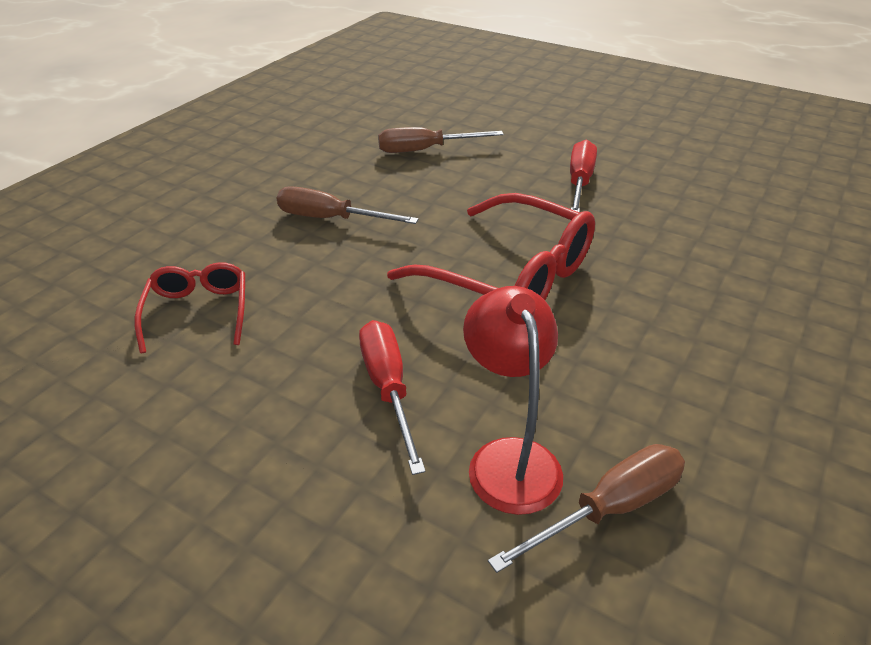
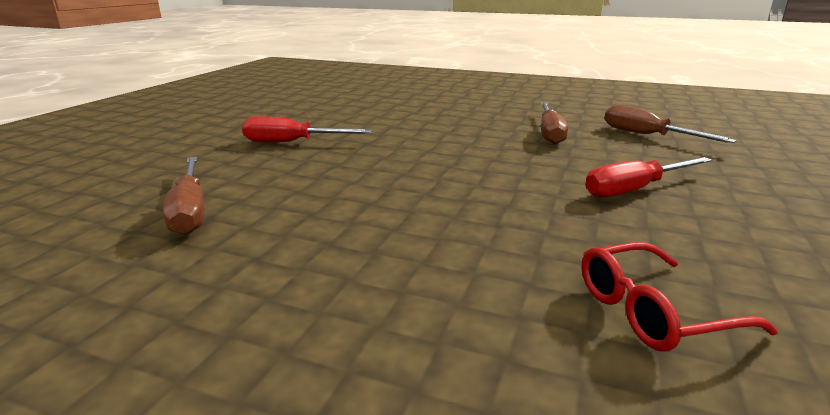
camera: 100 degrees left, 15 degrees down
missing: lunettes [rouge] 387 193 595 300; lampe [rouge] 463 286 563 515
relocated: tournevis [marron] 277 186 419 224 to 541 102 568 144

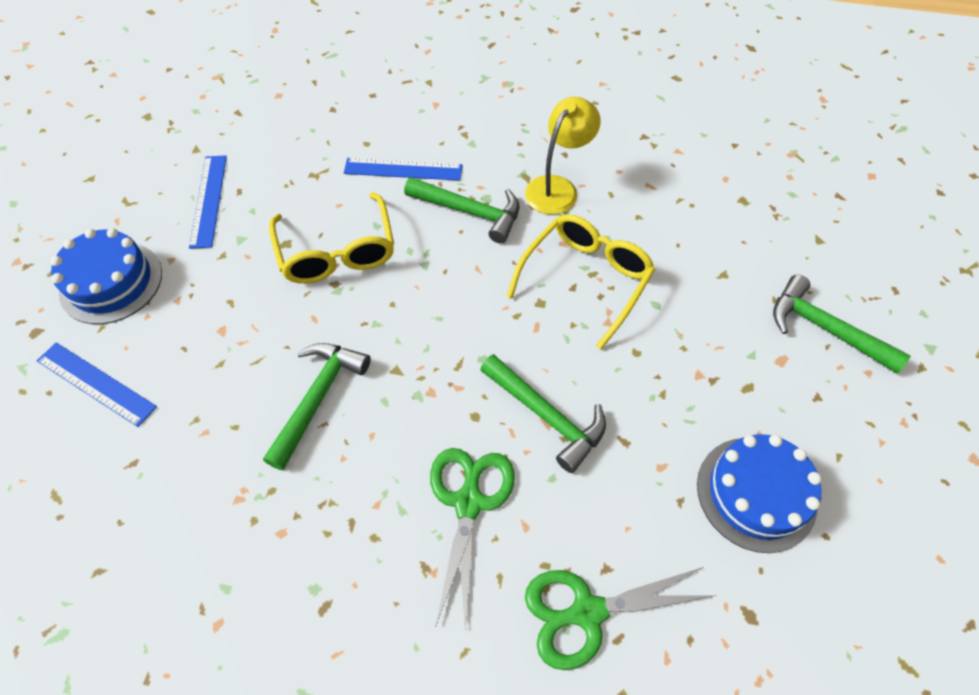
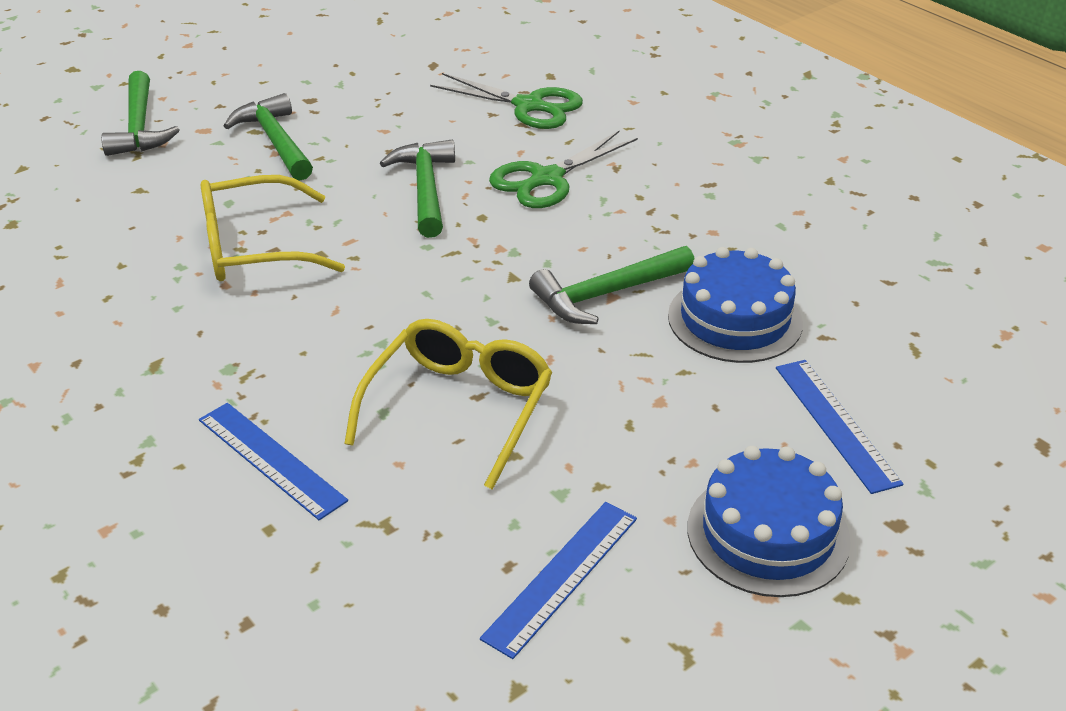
camera: 140 degrees left, 20 degrees down
missing: lampe [jaune] 525 97 601 215
relocated: marteau [vert] 404 177 519 244 to 224 93 313 181; gâteau [bleu] 697 434 822 553 to 668 247 803 363

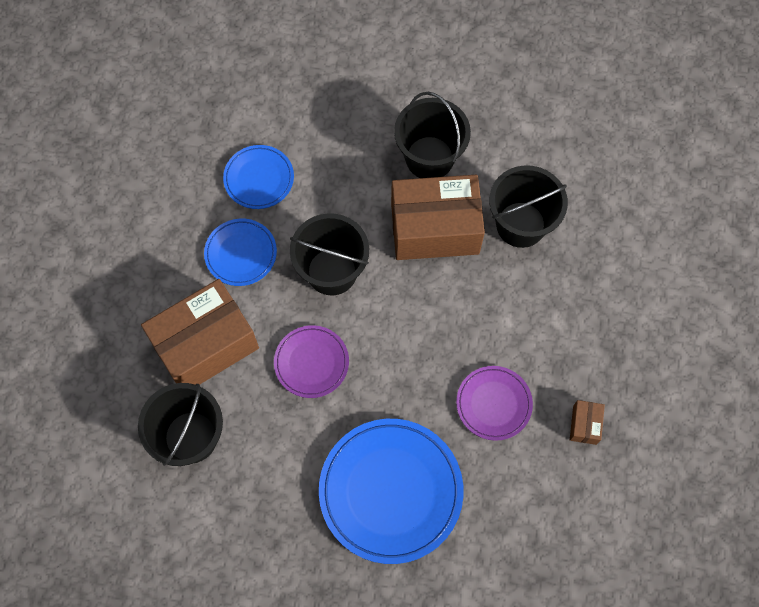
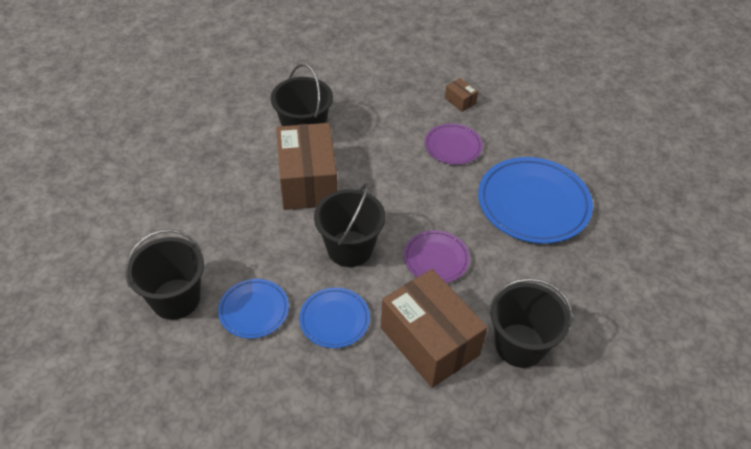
camera: 95 degrees left, 20 degrees down
relocated: seau [noir] 394 92 471 178 to 125 229 204 320
spun: boîte [marron] 570 400 605 445 = 445 78 478 112 45 degrees clockwise

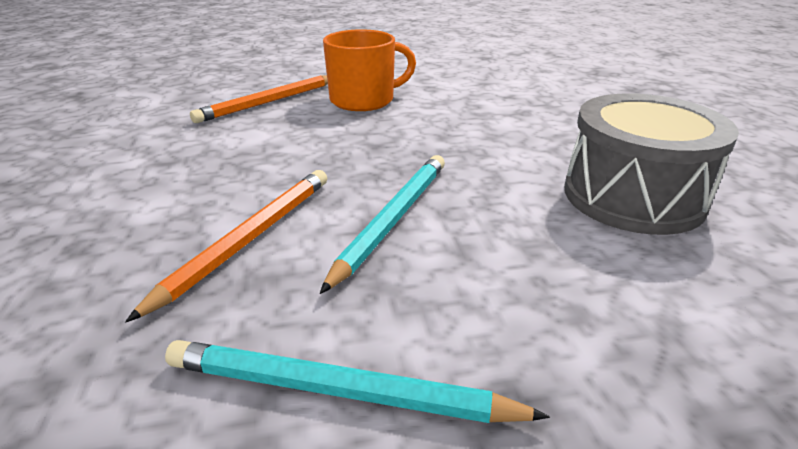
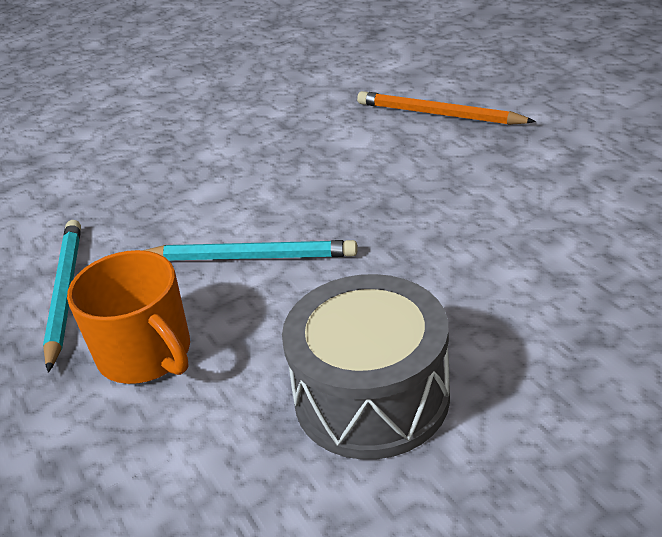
camera: 75 degrees right, 5 degrees up
missing: crayon [orange] 125 170 327 322
relocated: tasse [orange] 323 29 416 111 to 67 250 190 384

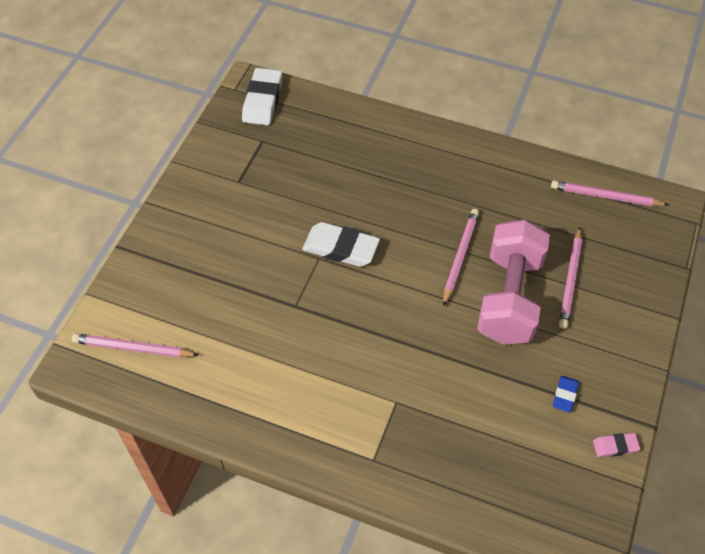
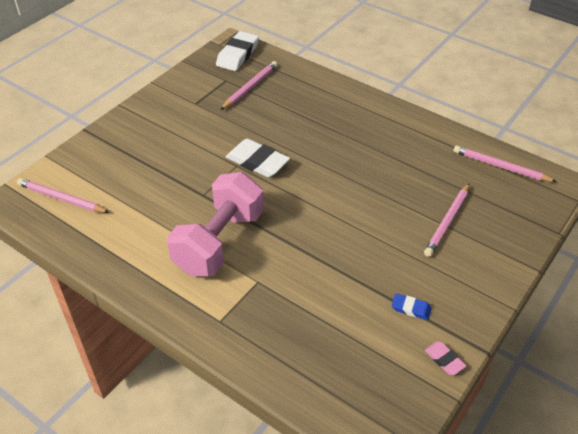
camera: 15 degrees right, 10 degrees down
relocated: crayon [rose] 443 209 479 307 to 221 61 278 110; haltère [rose] 477 220 550 345 to 167 172 264 276
spun: gomme [bleu] 553 376 579 413 = 392 293 432 320 75 degrees clockwise; gomme [rose] 593 433 641 457 = 425 342 466 375 45 degrees clockwise

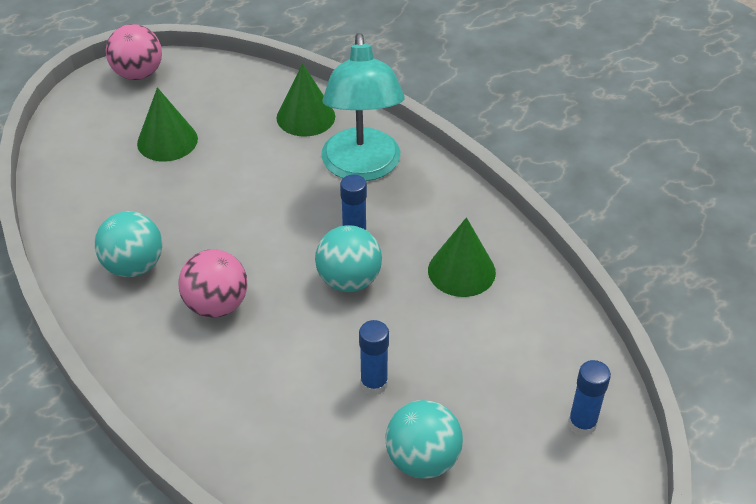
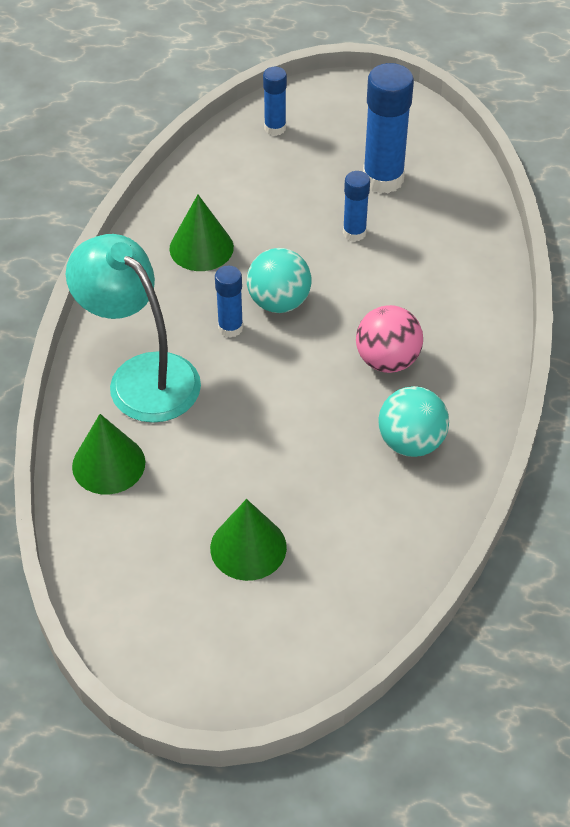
camera: 130 degrees left, 5 degrees up
missing: balle [rose] 106 24 162 80
exchanged: balle [turquoise] 385 400 463 479 to bâton de colle [bleu] 363 63 414 193
spun: lampe [turquoise] 321 33 404 181 = 66 234 201 423 90 degrees counterclockwise

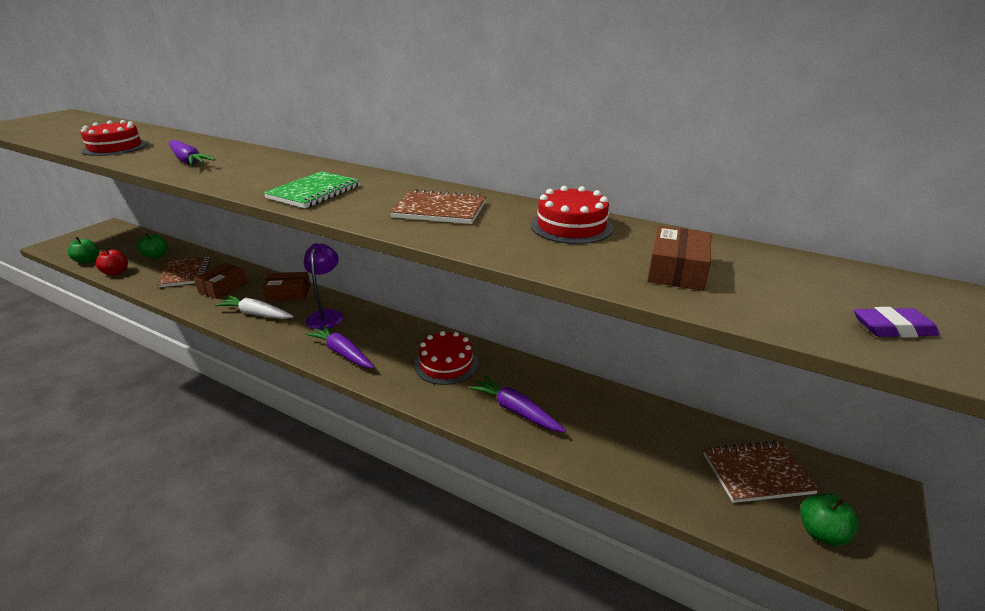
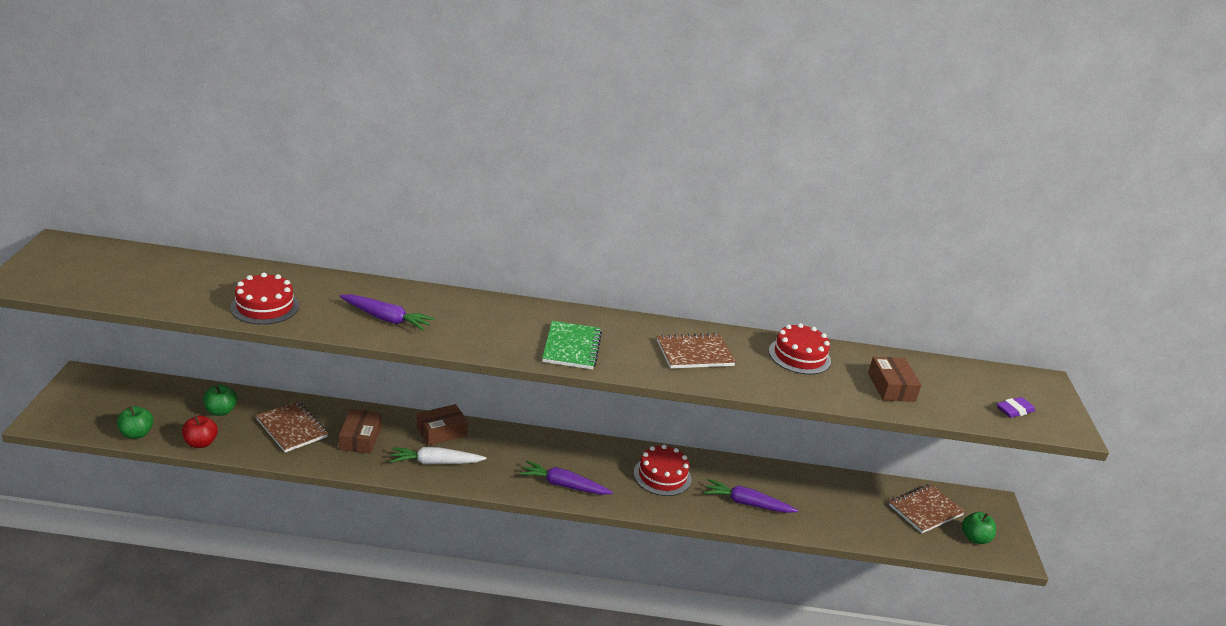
camera: 30 degrees left, 0 degrees up
missing: lampe [violet] 304 243 343 330

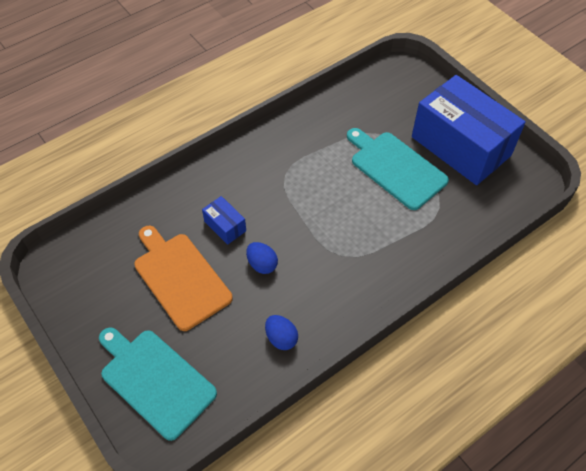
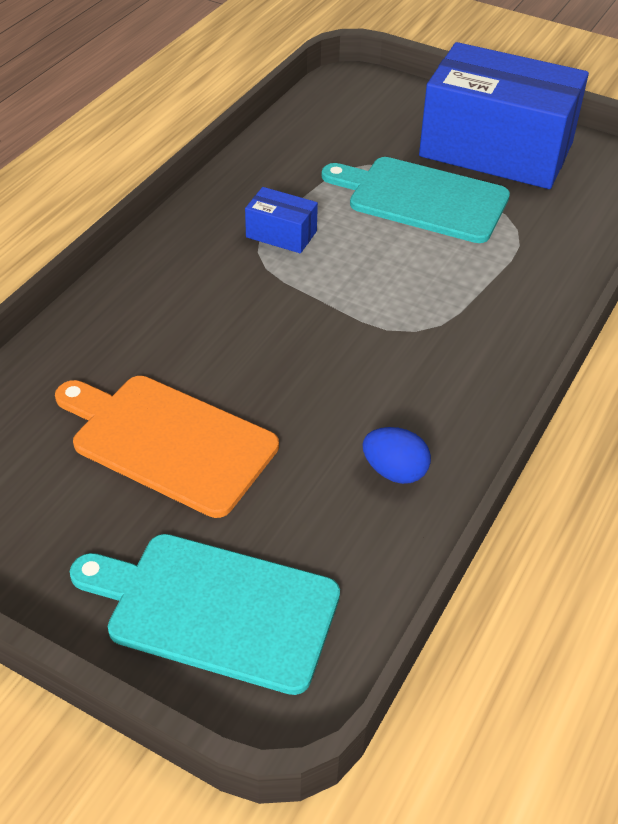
camera: 25 degrees left, 10 degrees down
missing: œuf [bleu] 246 242 278 274
relocated: boîte [bleu] 202 196 246 245 to 245 187 318 253

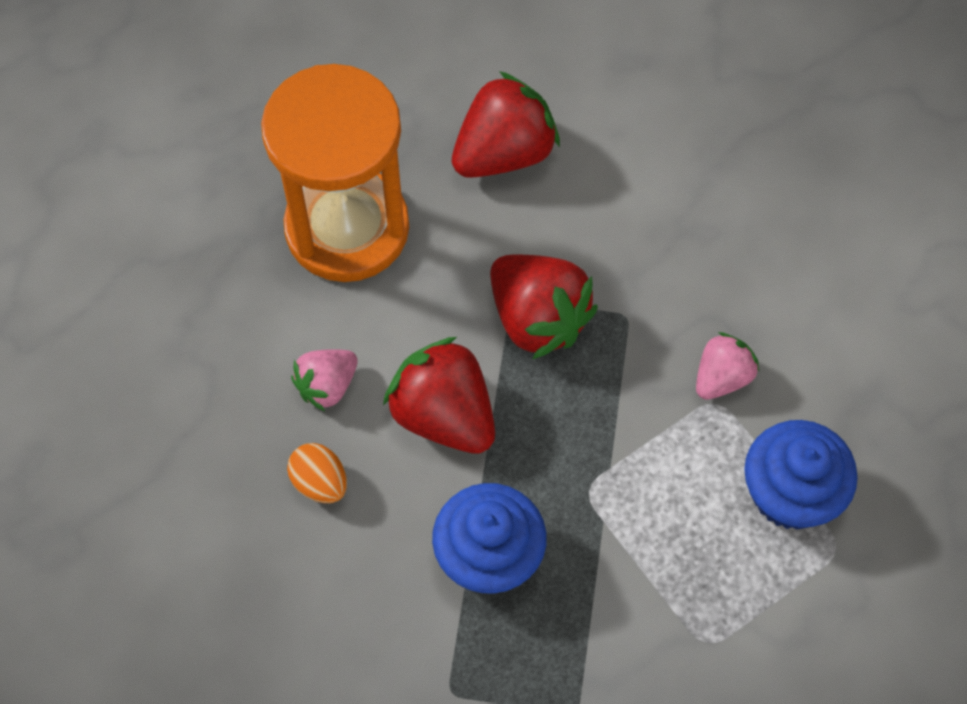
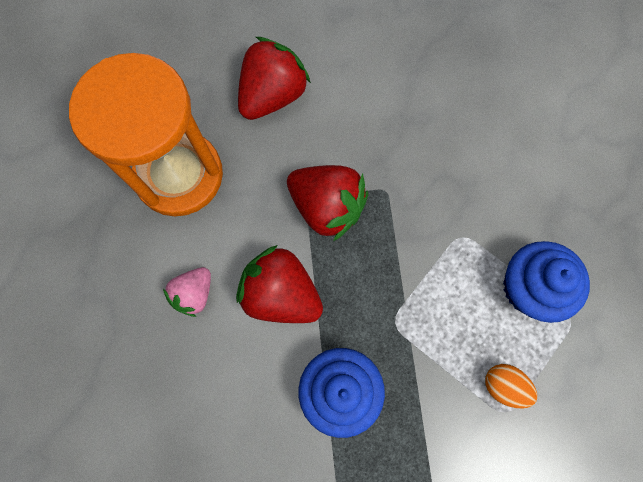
camera: 15 degrees left, 10 degrees up
missing: fraise [rose] 696 332 759 400
relocated: œuf [orange] 287 443 347 503 to 485 364 537 408

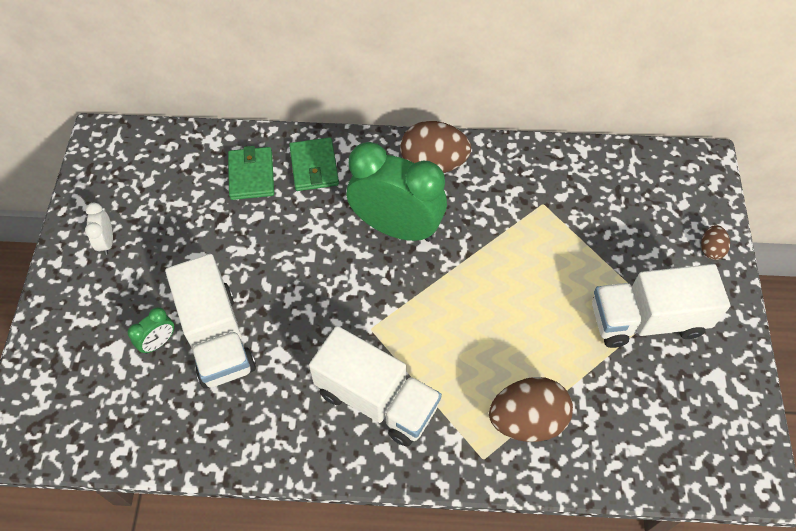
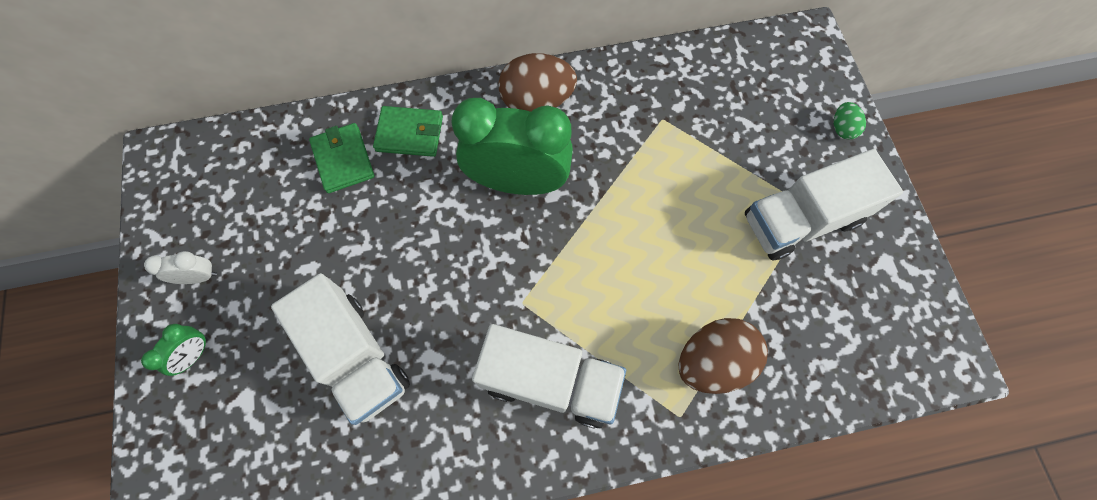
camera: 15 degrees left, 10 degrees up
relocated: réveil [vert] 128 307 174 354 to 141 324 208 376
colour: œuf [marron] 701 225 730 260 to œuf [vert] 834 102 866 139
spun: réveil [blanc] 85 203 113 255 = 144 251 217 284 105 degrees clockwise; portefeuille [vert] 289 137 339 191 = 373 106 443 157 60 degrees counterclockwise

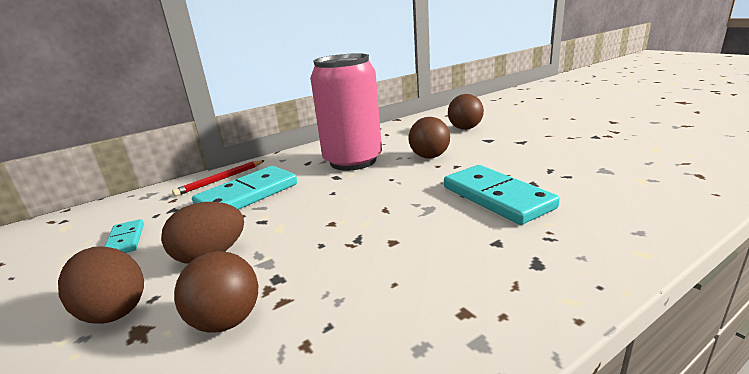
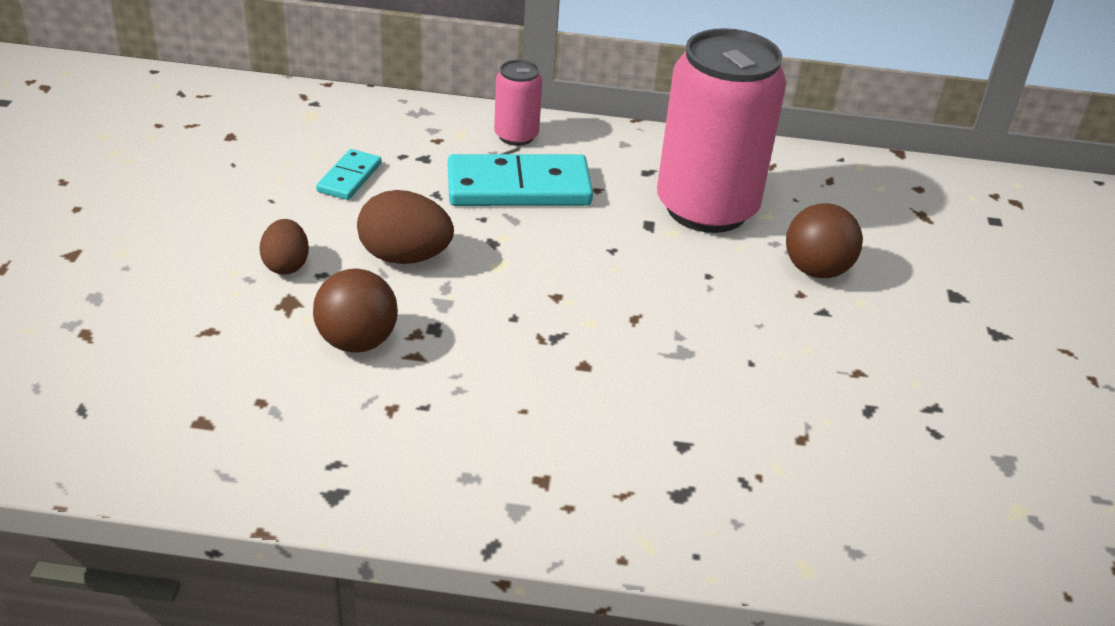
camera: 35 degrees right, 15 degrees up
missing: domino [turquoise] 444 165 560 225; balle [marron] 448 94 484 130
exchanged: crayon [rouge] 172 160 265 196 to canette [rose] 494 60 542 146
size: œuf [marron] 58 246 144 324 = 260 219 309 275 x0.64

